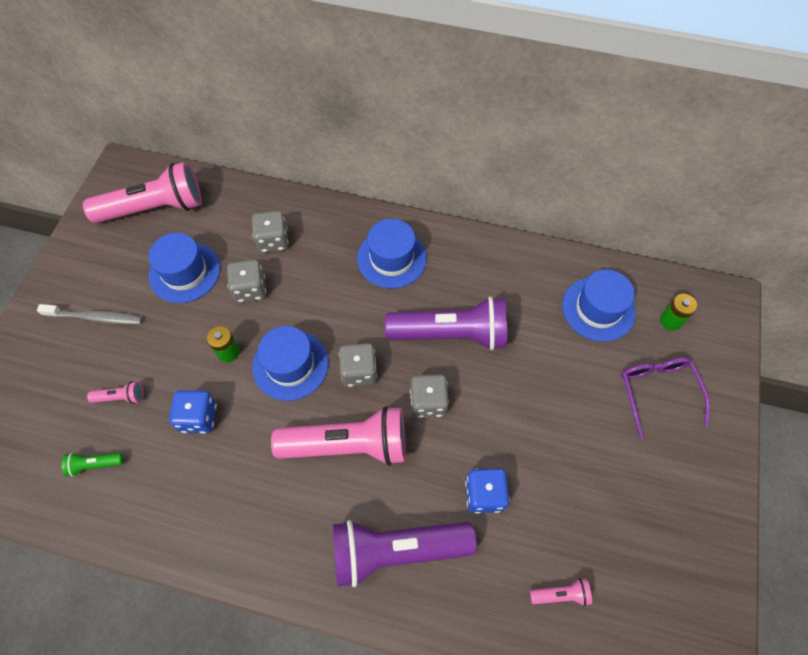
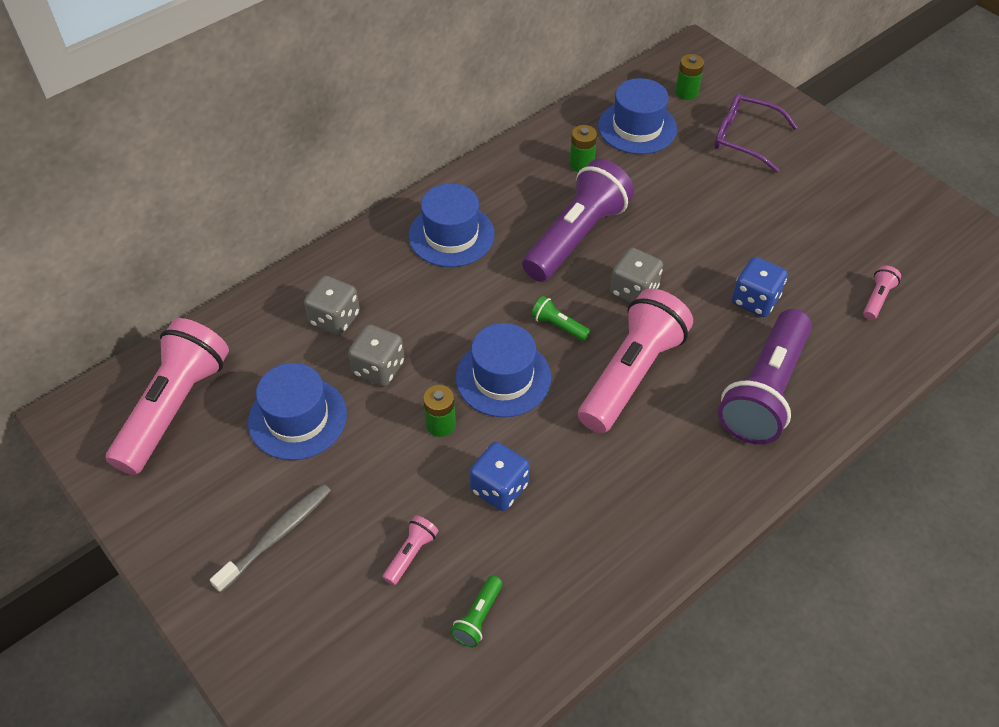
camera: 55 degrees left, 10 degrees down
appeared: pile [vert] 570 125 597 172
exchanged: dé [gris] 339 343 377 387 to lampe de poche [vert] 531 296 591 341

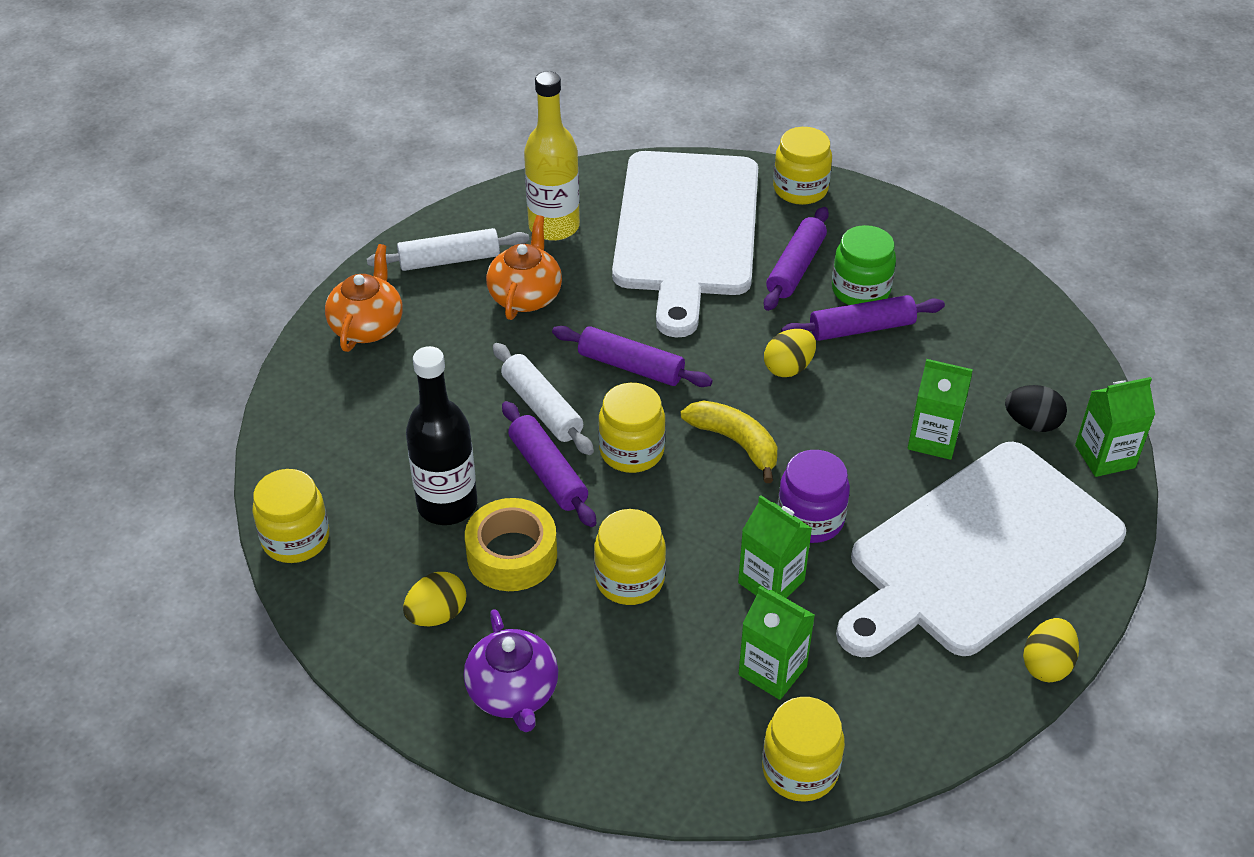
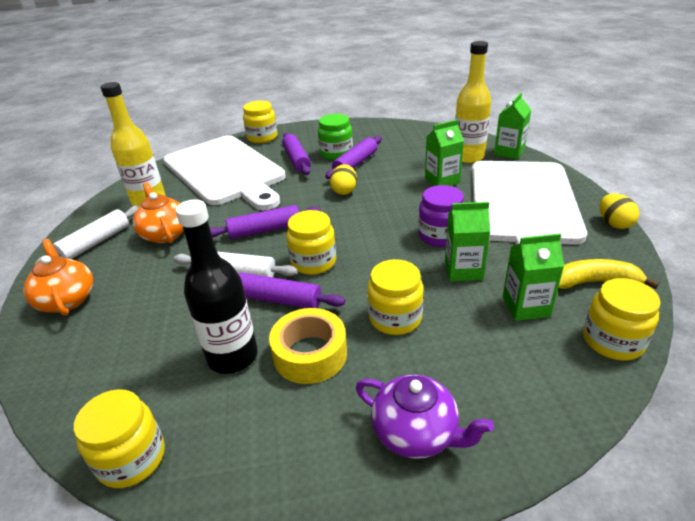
camera: 40 degrees left, 10 degrees down
missing: œuf [jaune] 403 572 466 626
relocated: banane [jaune] 681 400 777 483 to 558 259 659 289
exchanged: œuf [noir] 1005 385 1067 432 to bouteille [jaune] 455 41 491 163

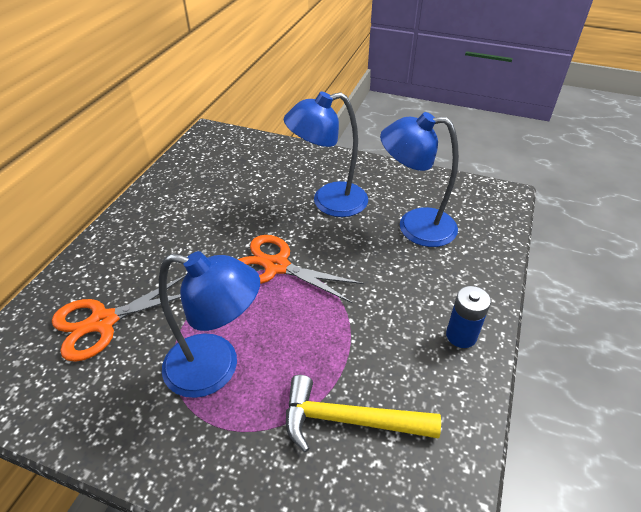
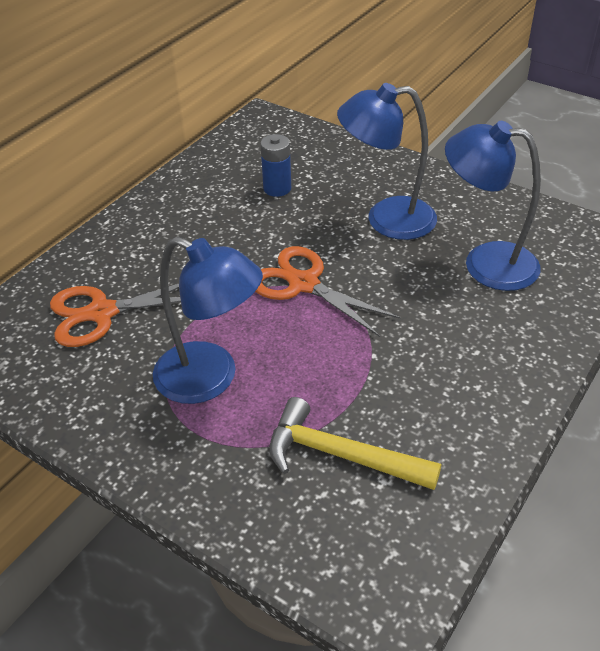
camera: 15 degrees right, 0 degrees up
relocated: pile [bleu] 446 286 491 348 to 260 134 291 197

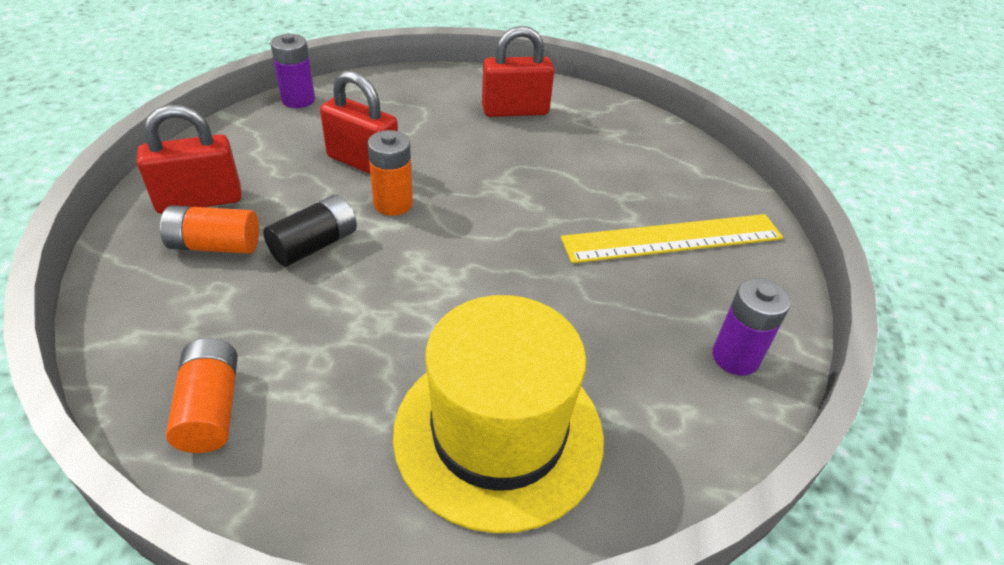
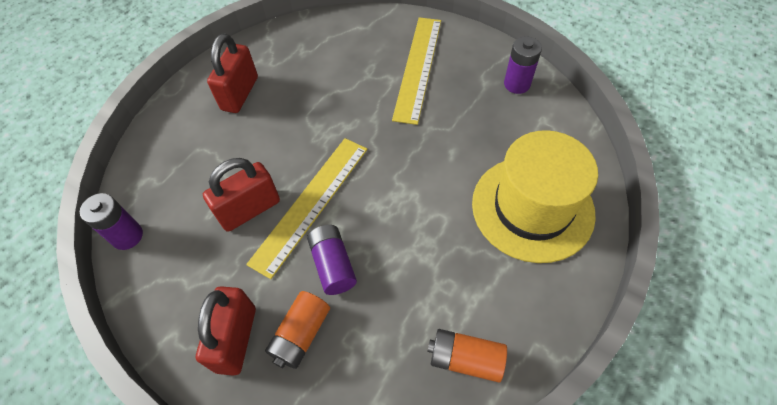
camera: 60 degrees left, 15 degrees up
exchanged: pile [orange] 367 130 413 216 to règle [jaune] 246 138 367 279
colour: pile [noir] 263 195 357 267 to pile [violet] 307 225 357 295

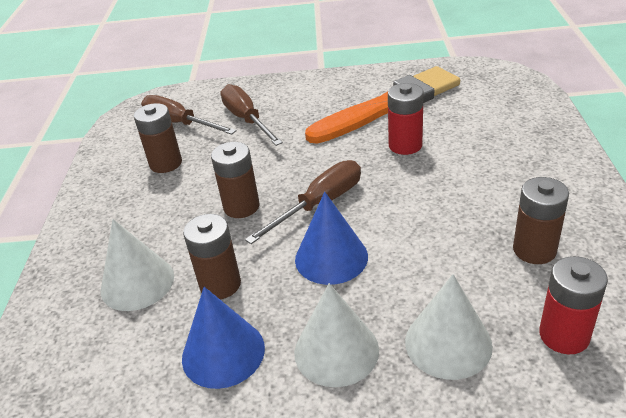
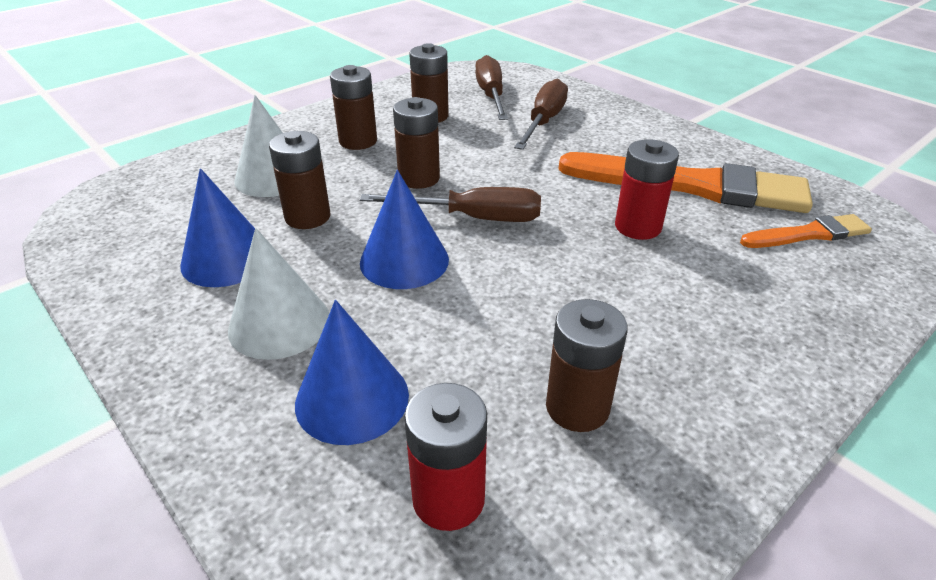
camera: 45 degrees right, 0 degrees up
appeared: pile [marron] 330 65 377 150; pinceau [orange] 740 214 872 248
colour: cône [blanc] 405 274 493 380 to cône [bleu] 295 300 409 445

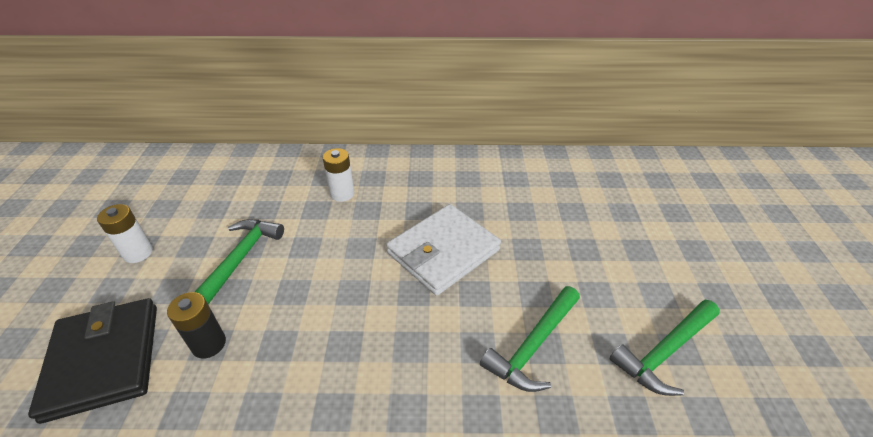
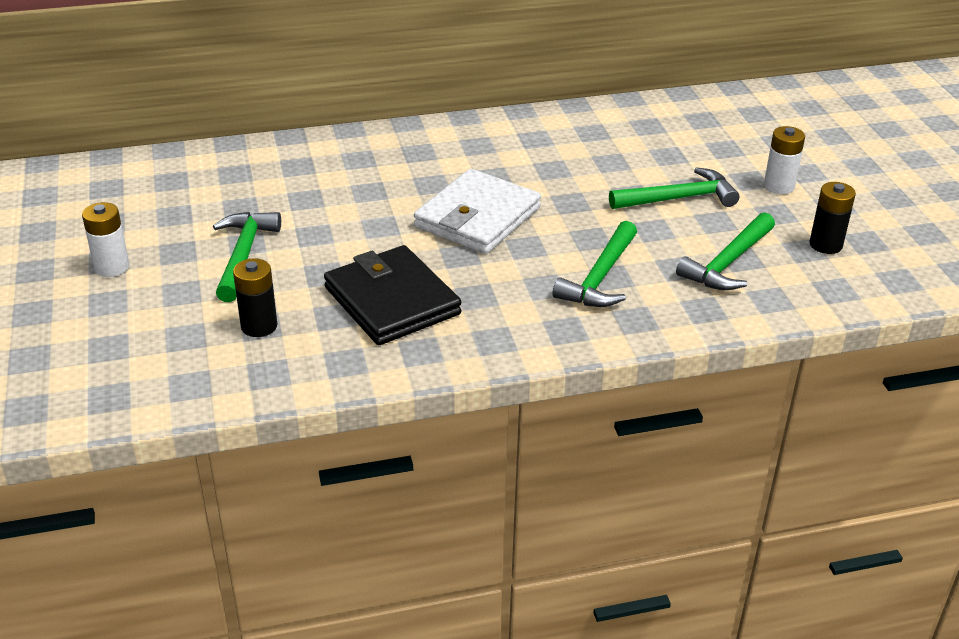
camera: 15 degrees left, 5 degrees down
appeared: marteau [vert] 609 167 739 209; pile [noir] 809 182 856 254
relocated: portefeuille [noir] 28 298 157 424 to 324 245 461 345; pile [blanc] 323 148 355 202 to 764 126 805 194

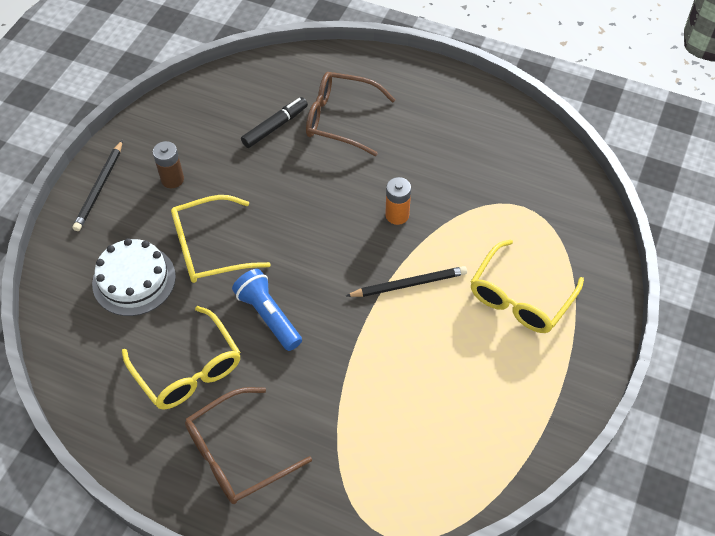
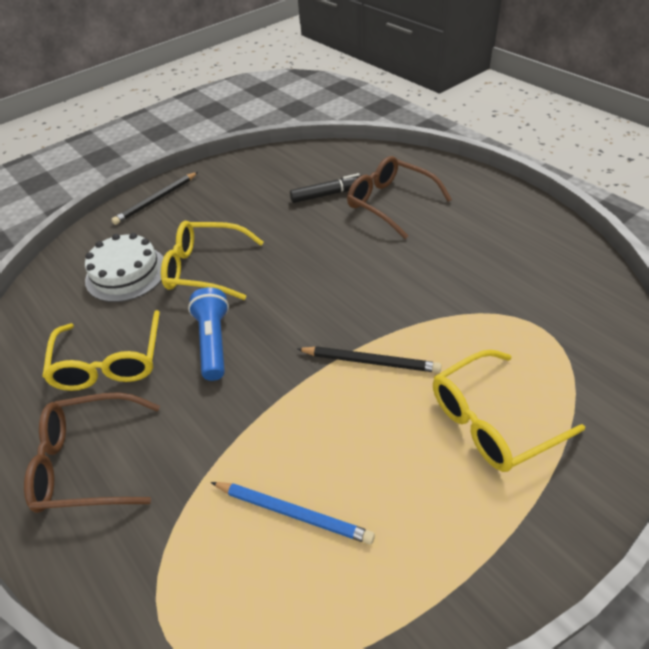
camera: 30 degrees right, 10 degrees down
missing: pile [marron] 153 141 184 188; pile [orange] 385 177 411 225
appeared: crayon [bleu] 211 482 375 545

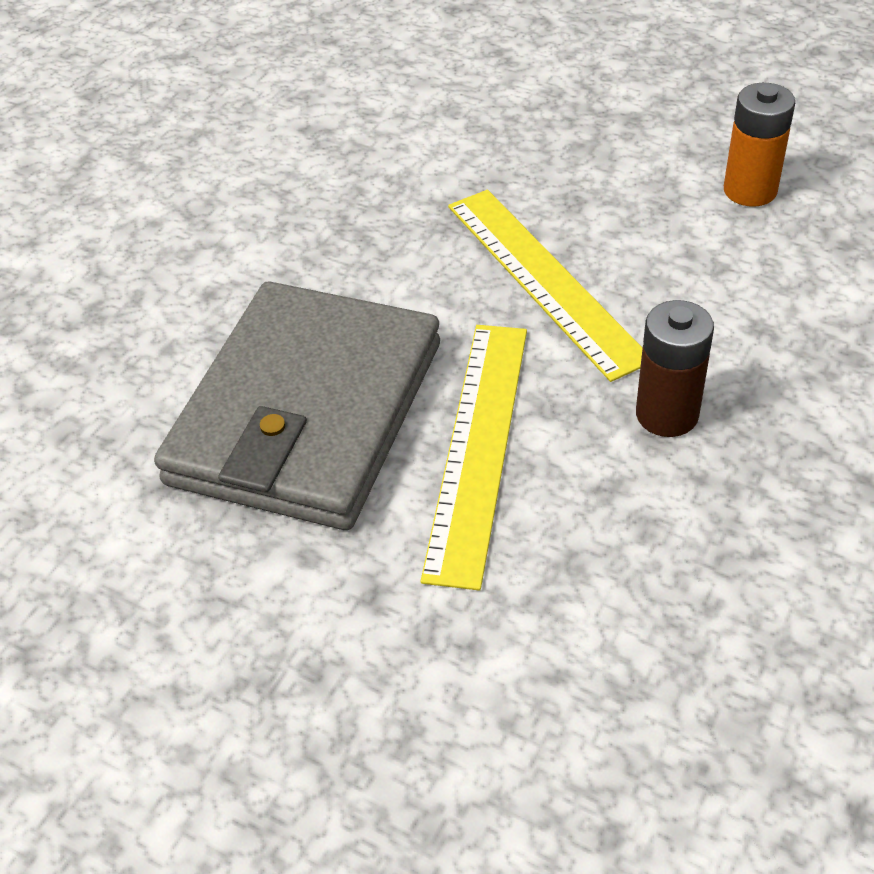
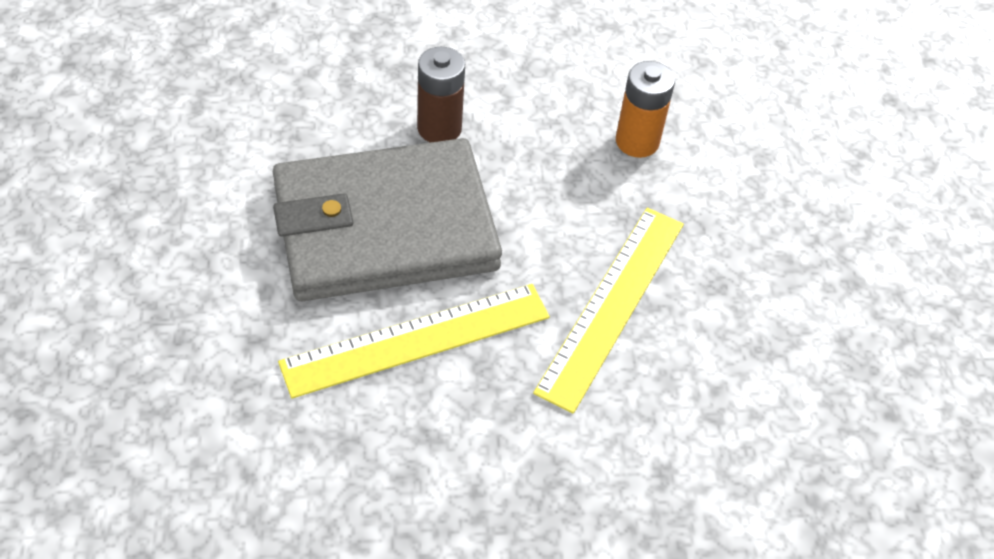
camera: 50 degrees right, 5 degrees up
relocated: pile [marron] 636 300 714 437 to 417 47 465 143; pile [orange] 724 83 795 207 to 616 61 675 158

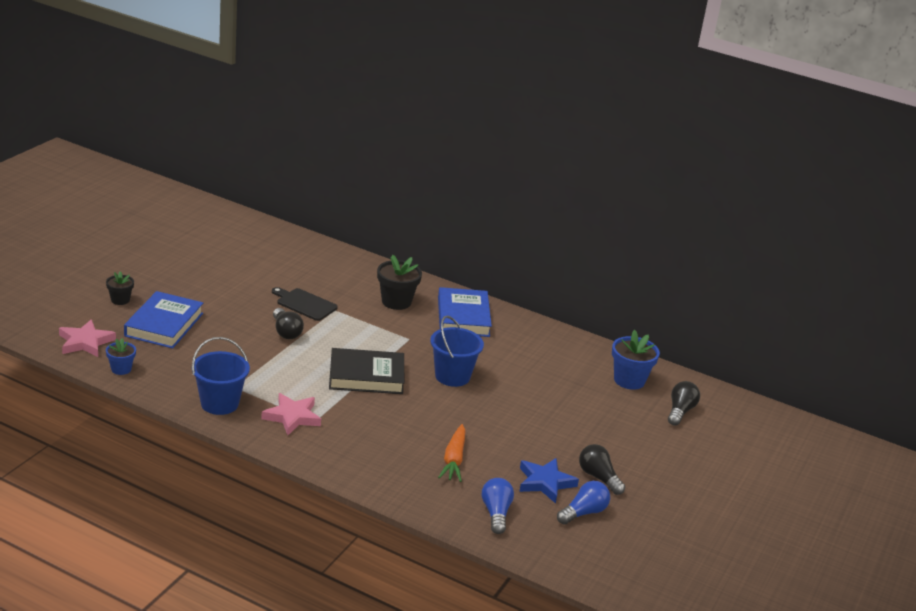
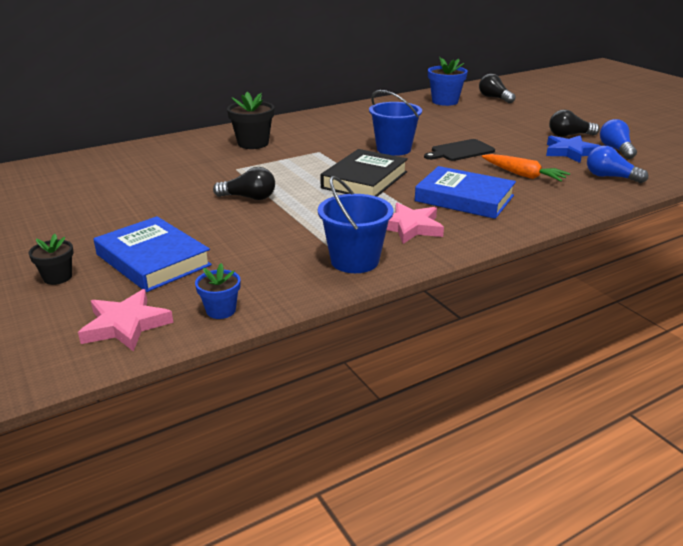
camera: 55 degrees left, 0 degrees up
relocated: planche à découper [noir] 272 287 338 321 to 424 139 495 161; livre [bleu] 438 287 492 337 to 415 166 516 219

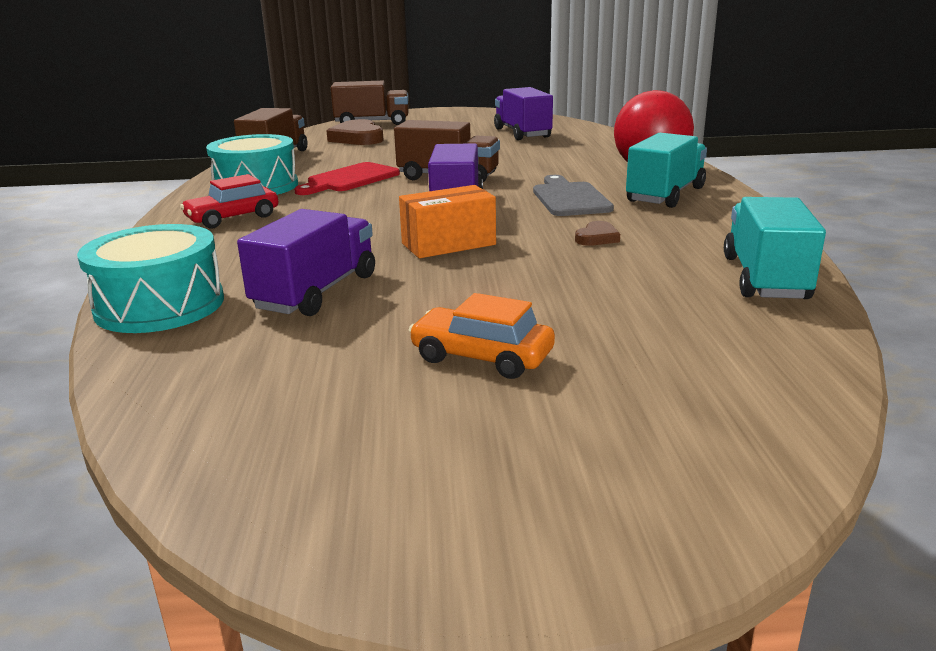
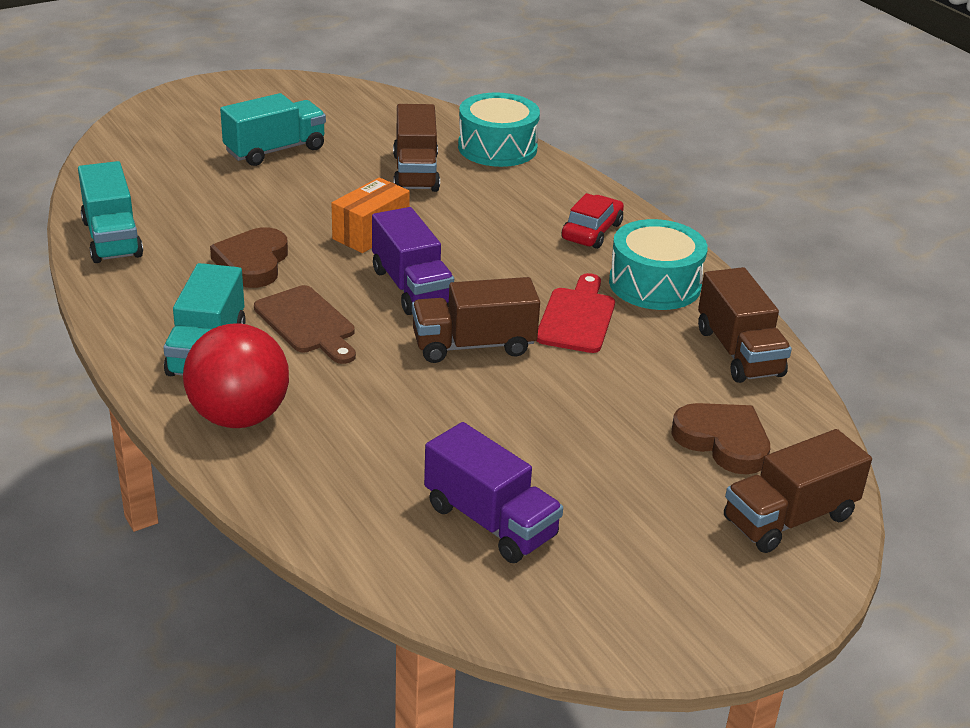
camera: 150 degrees right, 10 degrees up
exchanged: voiture [orange] 409 293 555 379 to camion [turquoise] 220 93 326 166
colour: camion [violet] 237 209 375 316 to camion [marron] 393 104 440 192; planche à découper [gris] 533 175 614 216 to planche à découper [marron] 254 285 356 364
size: cœur [marron] 575 221 620 246 = 210 227 288 288 x1.98

